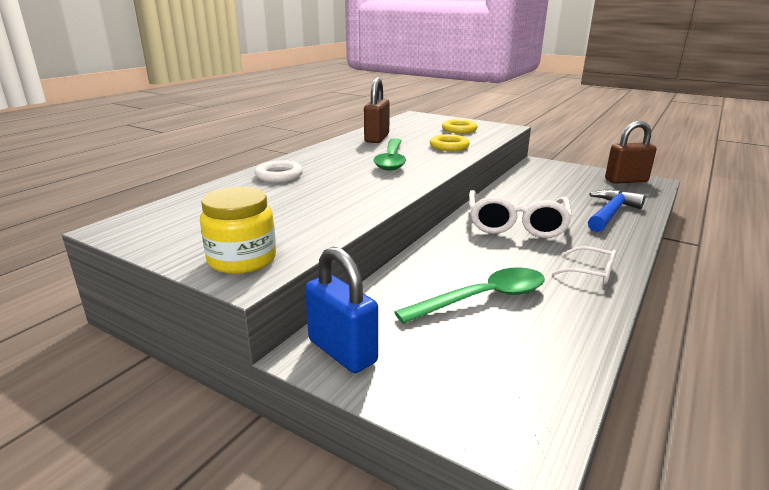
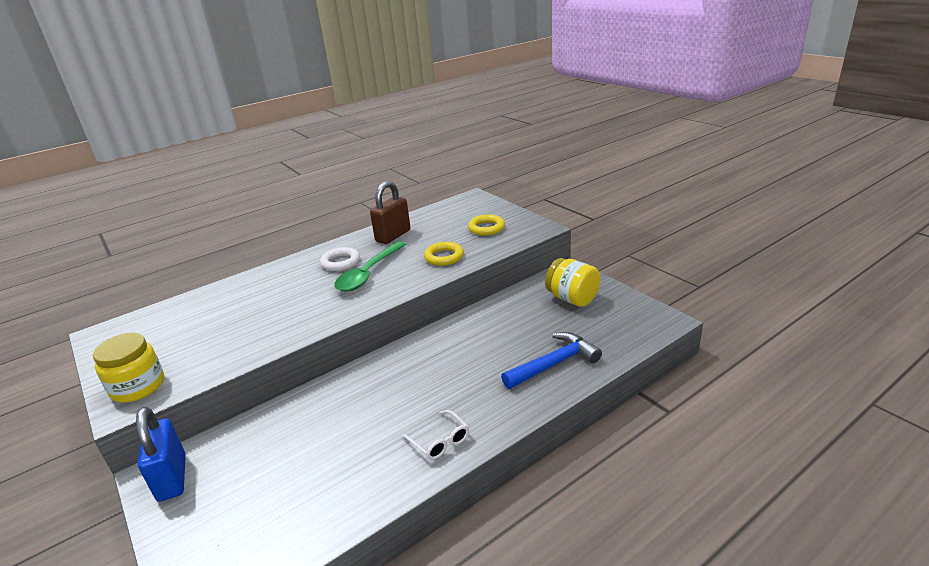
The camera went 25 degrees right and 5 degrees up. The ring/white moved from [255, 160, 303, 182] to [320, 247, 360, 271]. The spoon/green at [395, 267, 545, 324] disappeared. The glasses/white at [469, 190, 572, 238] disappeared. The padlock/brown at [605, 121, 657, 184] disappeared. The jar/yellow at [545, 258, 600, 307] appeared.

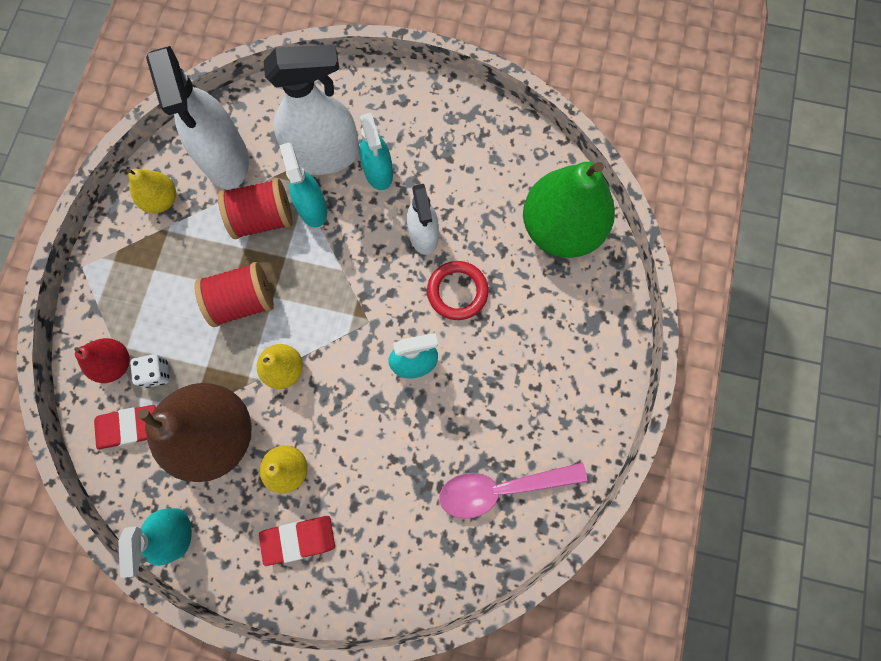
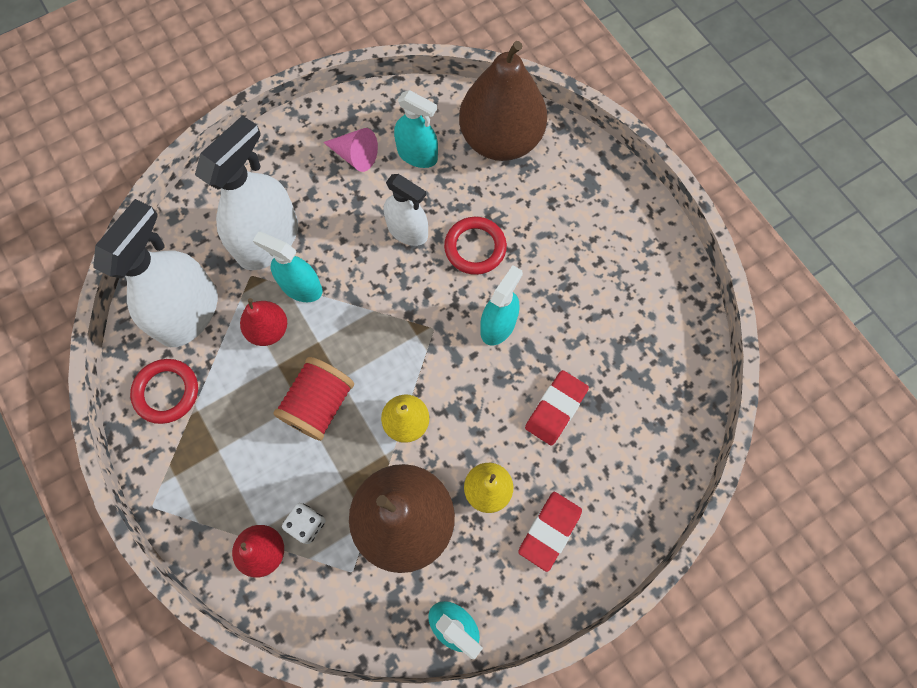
The camera went 45 degrees left and 5 degrees down. The eraser/red moved from [94, 405, 156, 450] to [525, 370, 589, 446]. The pear/yellow at [127, 169, 176, 213] was replaced by the ring/red at [130, 359, 198, 424]. The spray bottle/white at [146, 46, 249, 189] turned 90 degrees counterclockwise. The spool/red at [218, 178, 293, 239] was replaced by the pear/red at [240, 298, 287, 346]. The spray bottle/turquoise moved from [359, 113, 393, 190] to [394, 90, 438, 168]. The spoon/pink at [439, 462, 587, 519] disappeared. The pear/green at [523, 162, 615, 258] became the pear/brown at [459, 41, 547, 161]. The cone/pink at [323, 128, 378, 172] appeared.

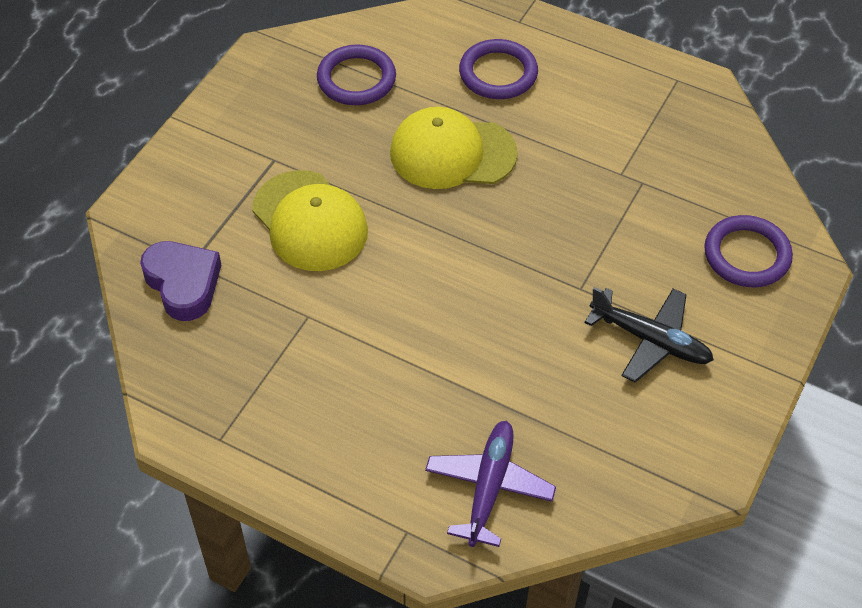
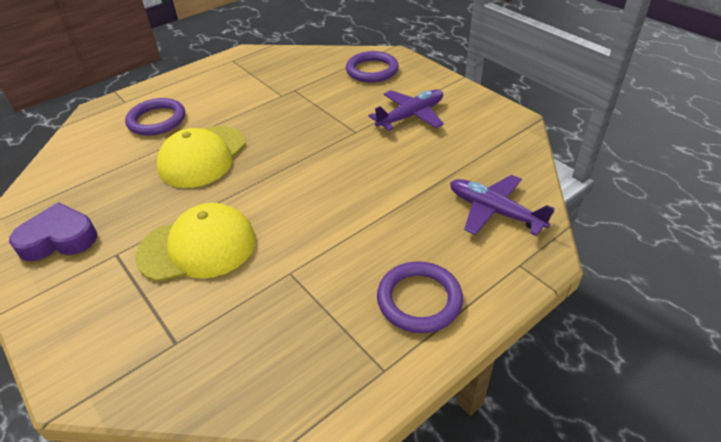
The camera went 65 degrees left and 10 degrees down. The heart/purple moved from [140, 241, 221, 321] to [9, 202, 97, 261]. The ring/purple moved from [317, 44, 396, 105] to [377, 261, 463, 333]. The plane/black at [585, 287, 714, 383] became the plane/purple at [368, 89, 444, 131].

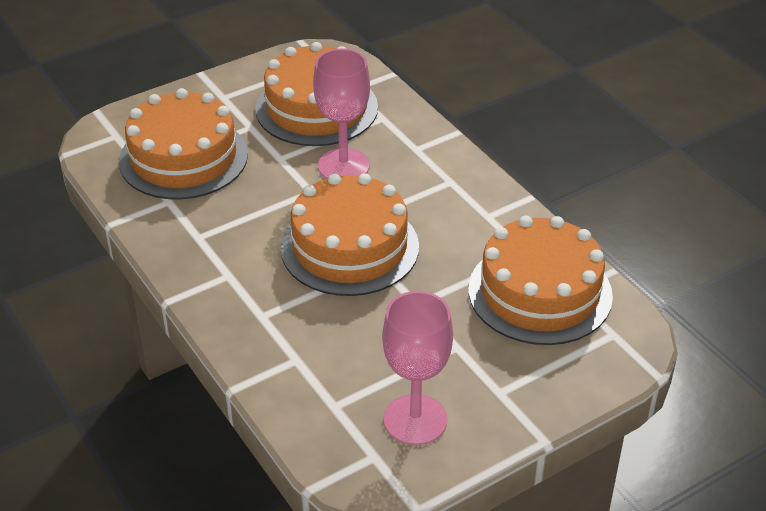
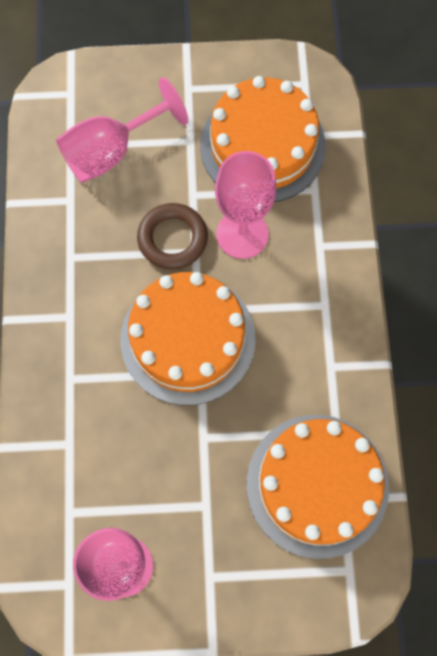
The camera went 30 degrees right and 30 degrees up. The cake/orange at [119, 88, 248, 199] was replaced by the goblet/pink at [56, 77, 188, 183]. The ring/brown at [137, 203, 208, 270] appeared.

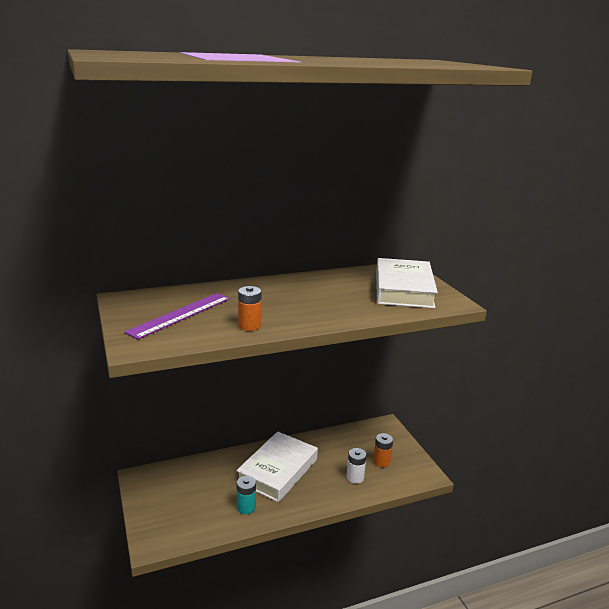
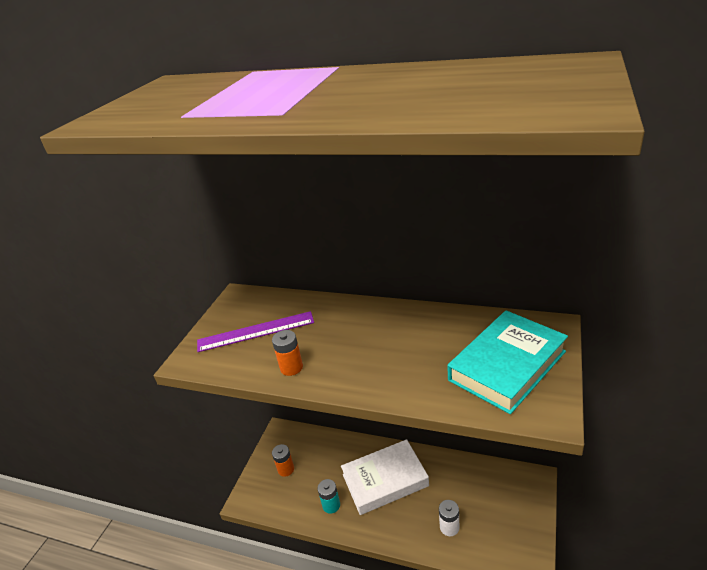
The camera went 45 degrees right and 10 degrees up. The battery/orange moved from [373, 433, 393, 467] to [272, 444, 294, 477]. The book/white at [376, 258, 438, 309] became the book/turquoise at [447, 310, 568, 414].

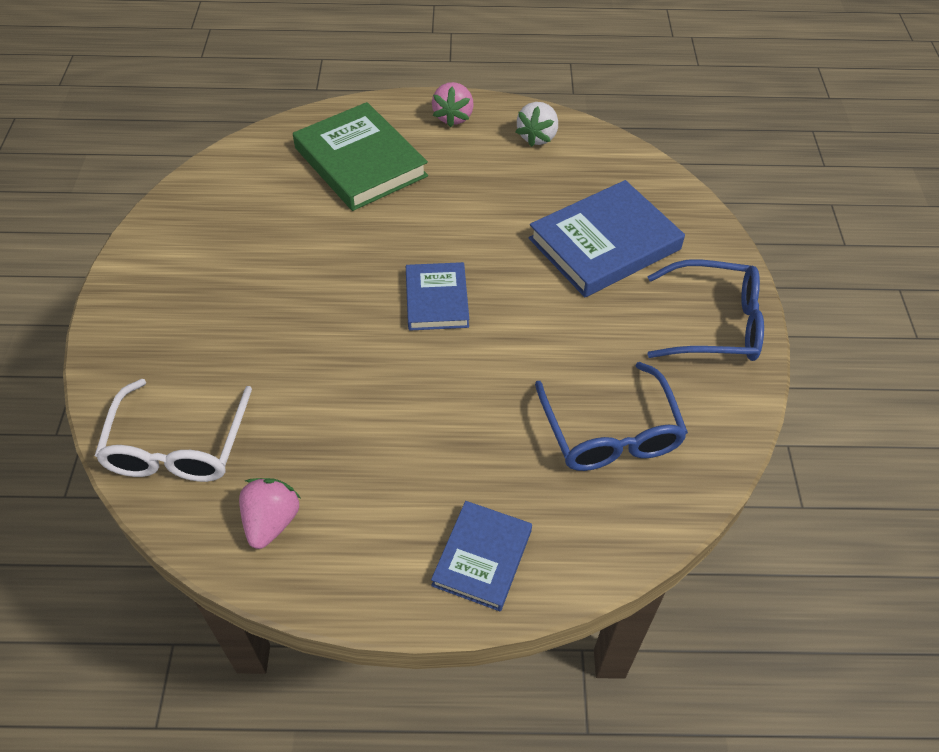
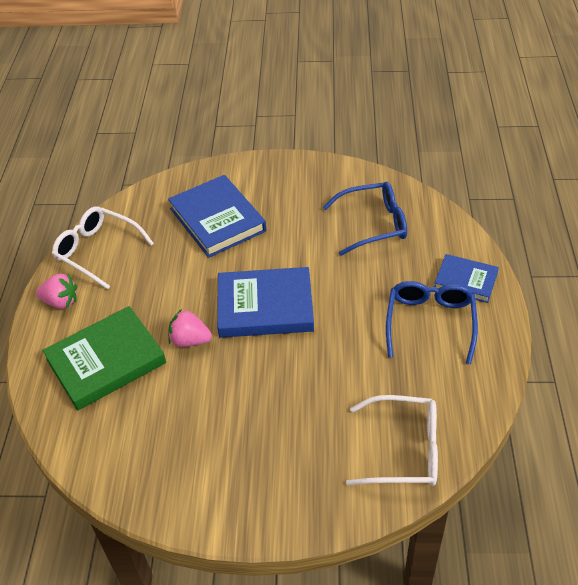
The camera went 85 degrees left and 5 degrees down. The strawberry/pink moved from [239, 478, 300, 549] to [168, 309, 212, 347]. The book/blue at [406, 262, 469, 331] changed to 1.68 times the size. The strawberry/white at [516, 102, 558, 147] was replaced by the glasses/white at [52, 206, 154, 289]. The glasses/blue moved from [647, 260, 764, 361] to [386, 281, 478, 364].

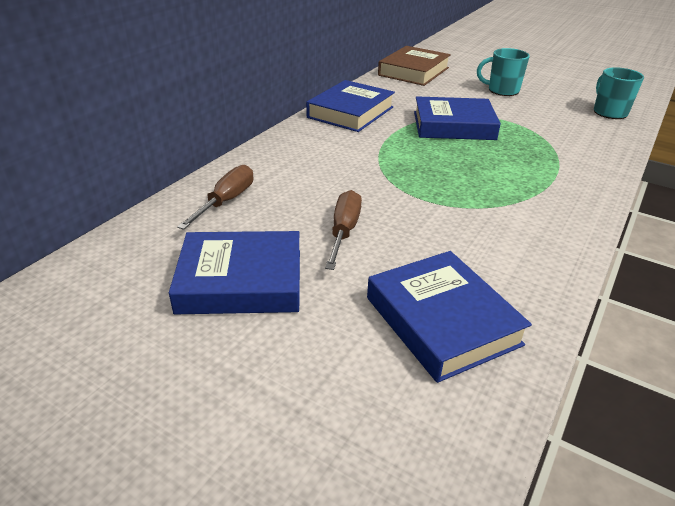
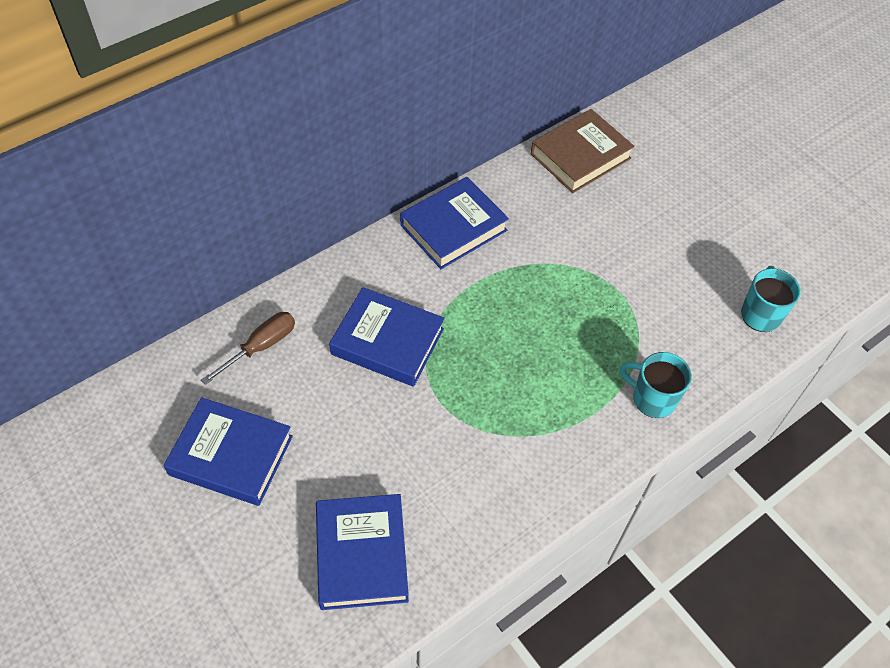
The camera went 20 degrees right and 20 degrees up. The screwdriver/brown at [325, 190, 362, 270] disappeared. The book/blue moved from [414, 96, 501, 140] to [329, 287, 444, 387]. The mug/turquoise moved from [477, 48, 530, 96] to [620, 352, 692, 418].

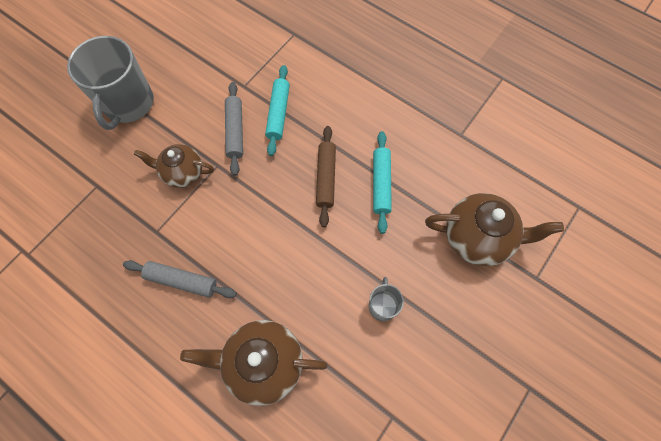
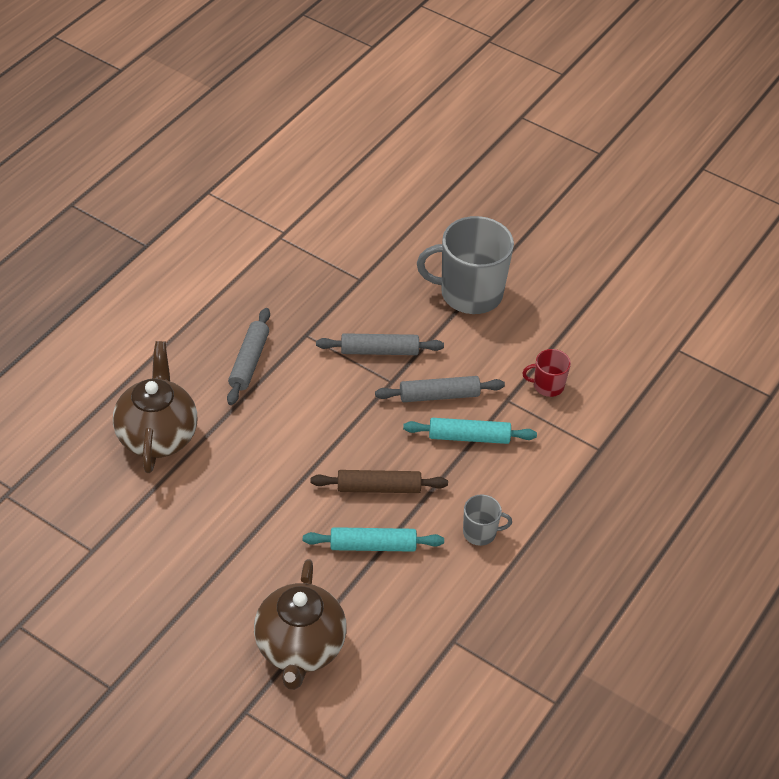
The camera went 85 degrees right and 20 degrees down. The teapot/brown at [134, 144, 214, 188] was replaced by the rolling pin/grey at [316, 333, 444, 355]. The mug/grey moved from [369, 277, 404, 321] to [463, 494, 512, 546]. The mug/red at [522, 349, 571, 397] appeared.

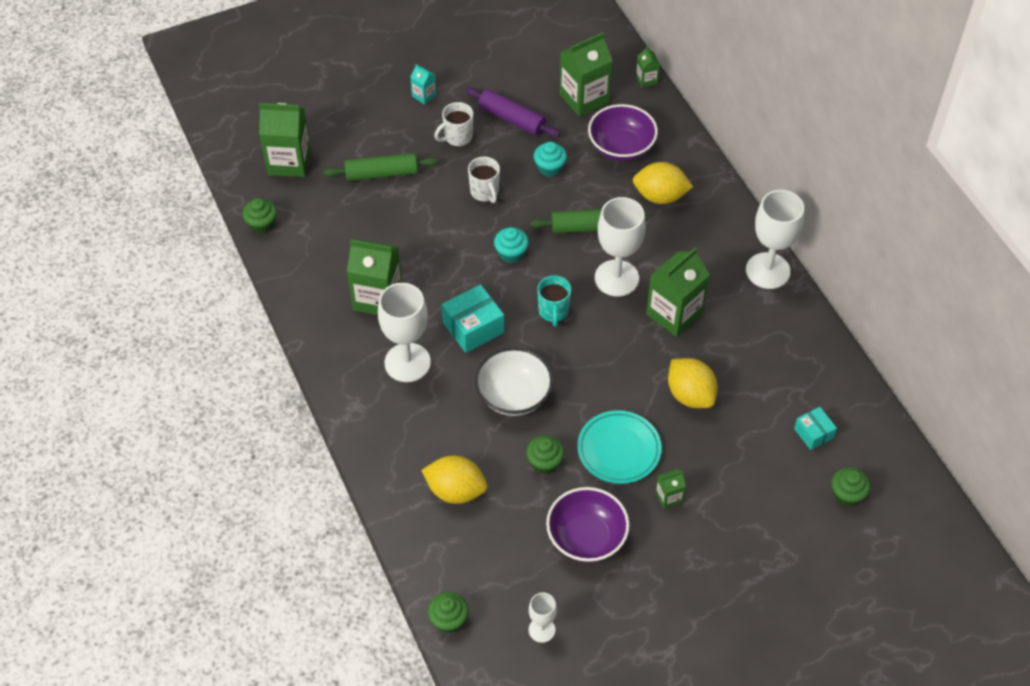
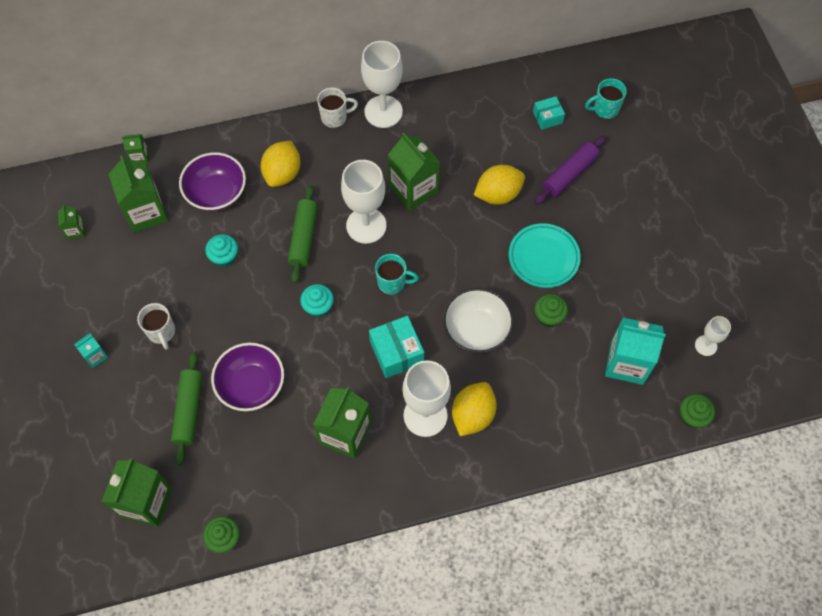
The camera went 80 degrees left and 10 degrees up. The lemon/yellow moved from [421, 456, 487, 504] to [452, 382, 497, 436]. The rolling pin/purple moved from [465, 87, 560, 137] to [535, 135, 606, 204]. The mug/white moved from [468, 157, 500, 203] to [317, 87, 358, 128]. The bowl/purple moved from [546, 487, 630, 563] to [211, 343, 284, 411]. The carton/green moved from [655, 469, 686, 509] to [58, 204, 85, 240]. The cupcake/green at [831, 467, 871, 507] was replaced by the mug/turquoise at [585, 78, 627, 119]. The carton/turquoise at [605, 317, 666, 385] appeared.

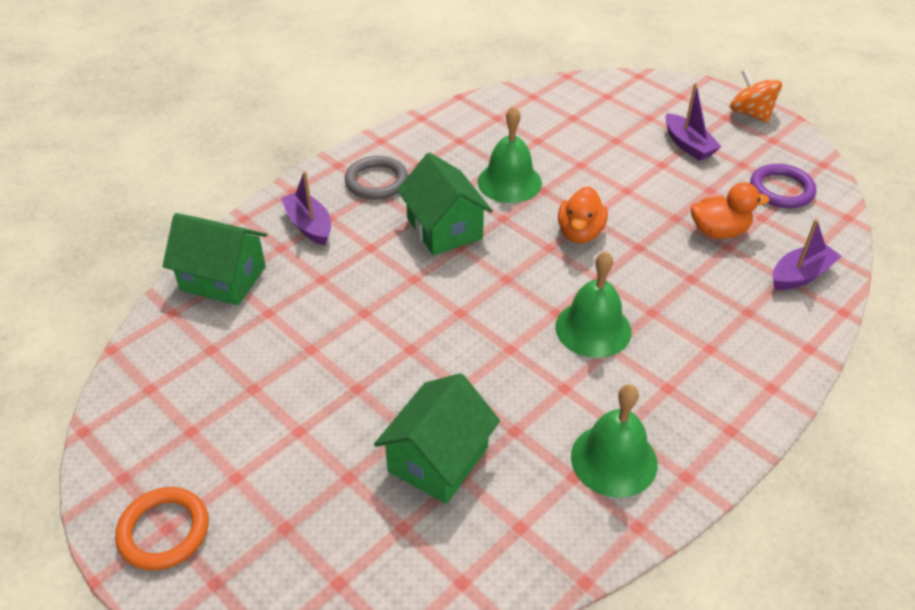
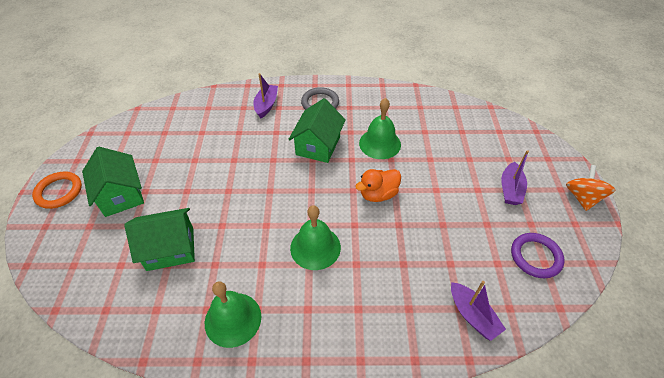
The camera went 45 degrees right and 5 degrees up. The house/green moved from [162, 213, 268, 305] to [82, 147, 144, 217]. The duck/orange at [691, 182, 770, 239] disappeared. The boat/purple at [773, 219, 842, 290] turned 45 degrees clockwise.

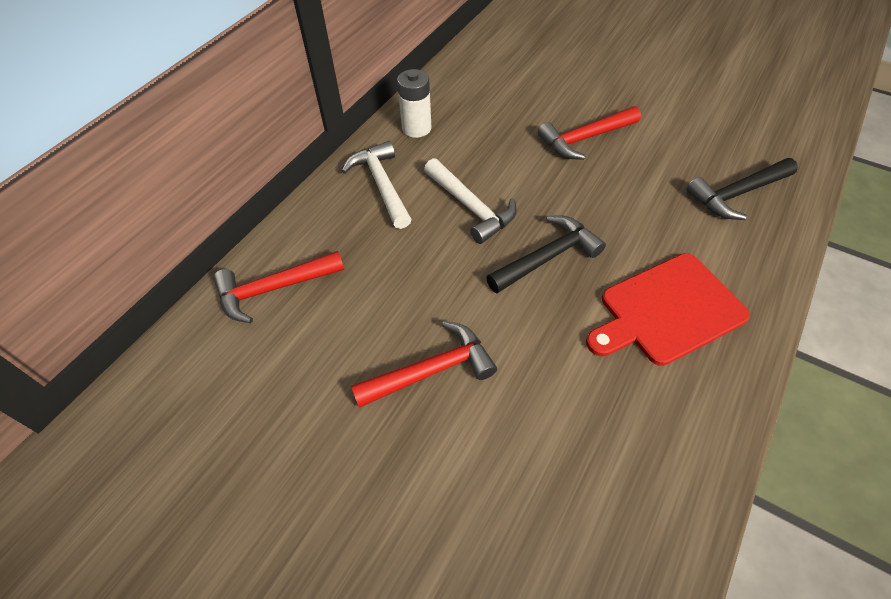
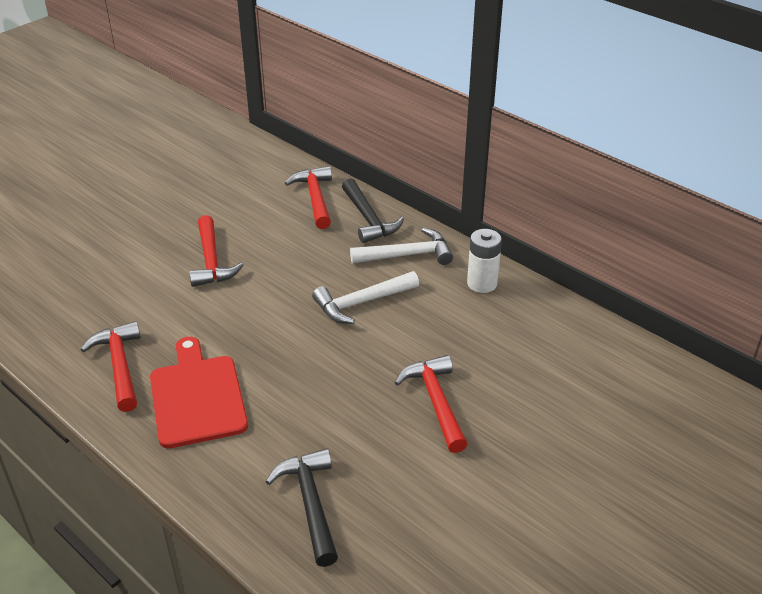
The camera went 100 degrees right and 15 degrees down. The hammer/black moved from [486, 215, 606, 293] to [342, 179, 404, 243]. The hammer/red at [80, 321, 141, 412] appeared.

